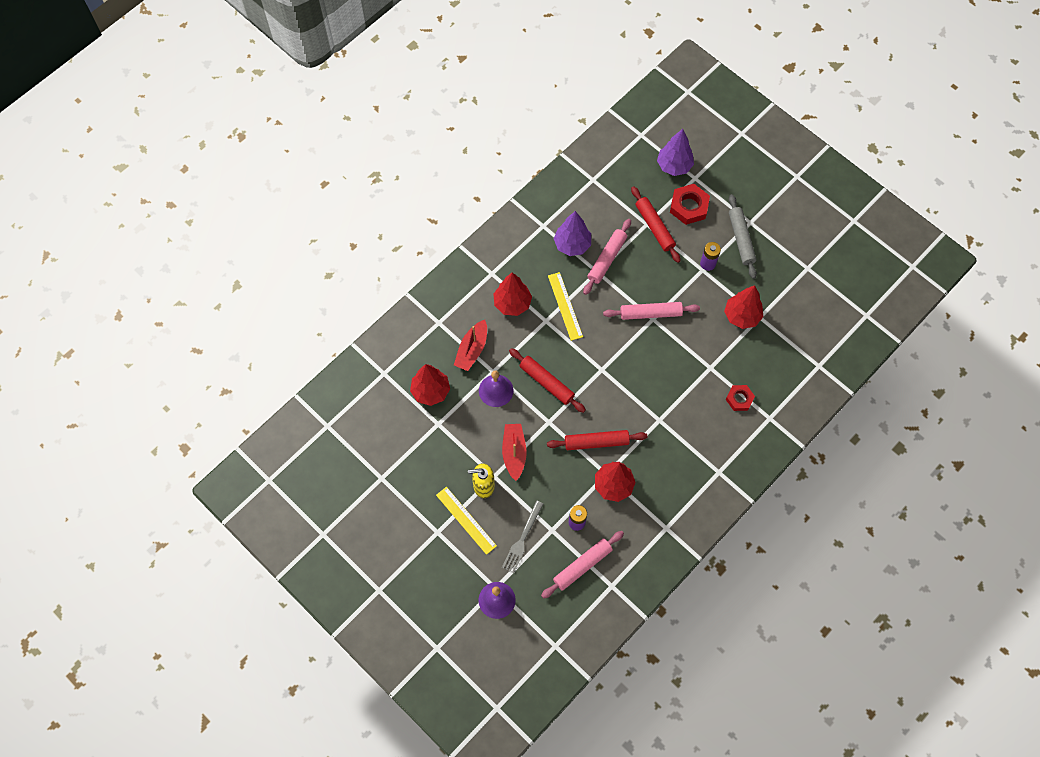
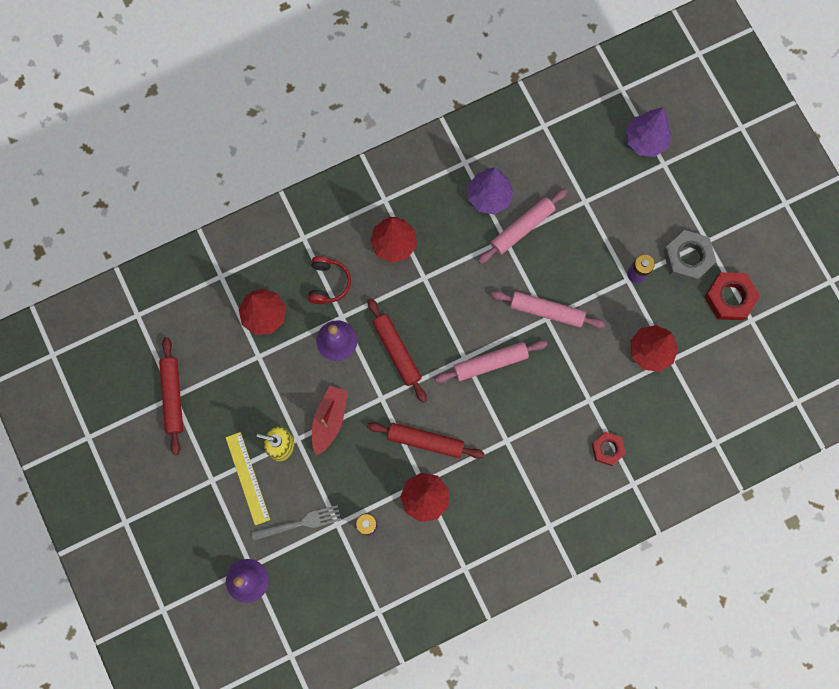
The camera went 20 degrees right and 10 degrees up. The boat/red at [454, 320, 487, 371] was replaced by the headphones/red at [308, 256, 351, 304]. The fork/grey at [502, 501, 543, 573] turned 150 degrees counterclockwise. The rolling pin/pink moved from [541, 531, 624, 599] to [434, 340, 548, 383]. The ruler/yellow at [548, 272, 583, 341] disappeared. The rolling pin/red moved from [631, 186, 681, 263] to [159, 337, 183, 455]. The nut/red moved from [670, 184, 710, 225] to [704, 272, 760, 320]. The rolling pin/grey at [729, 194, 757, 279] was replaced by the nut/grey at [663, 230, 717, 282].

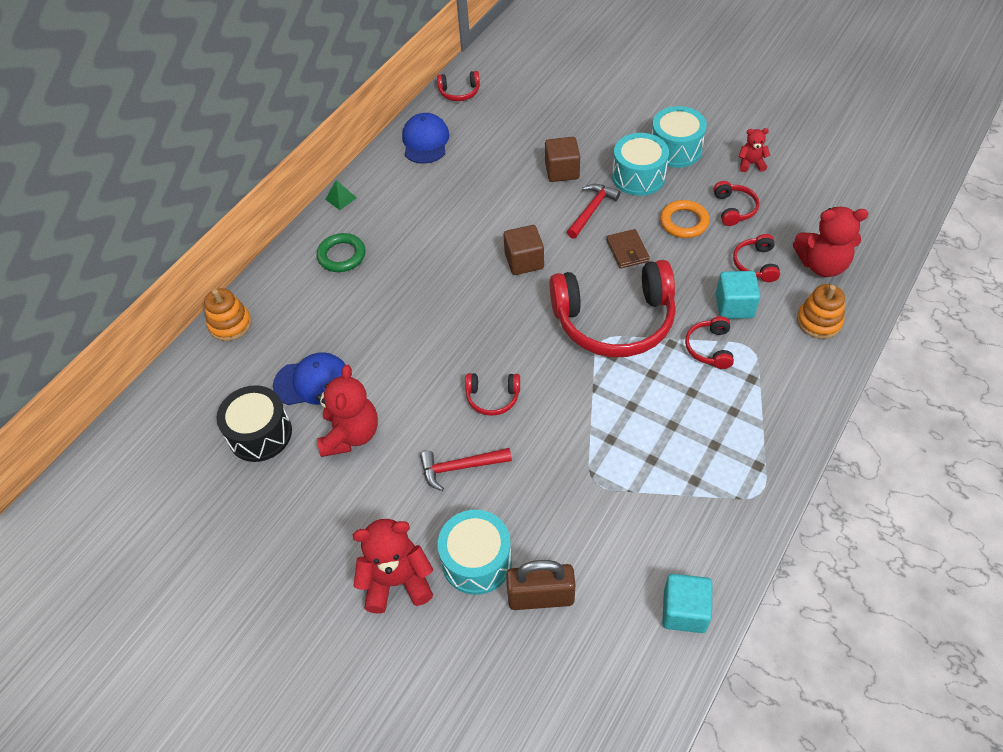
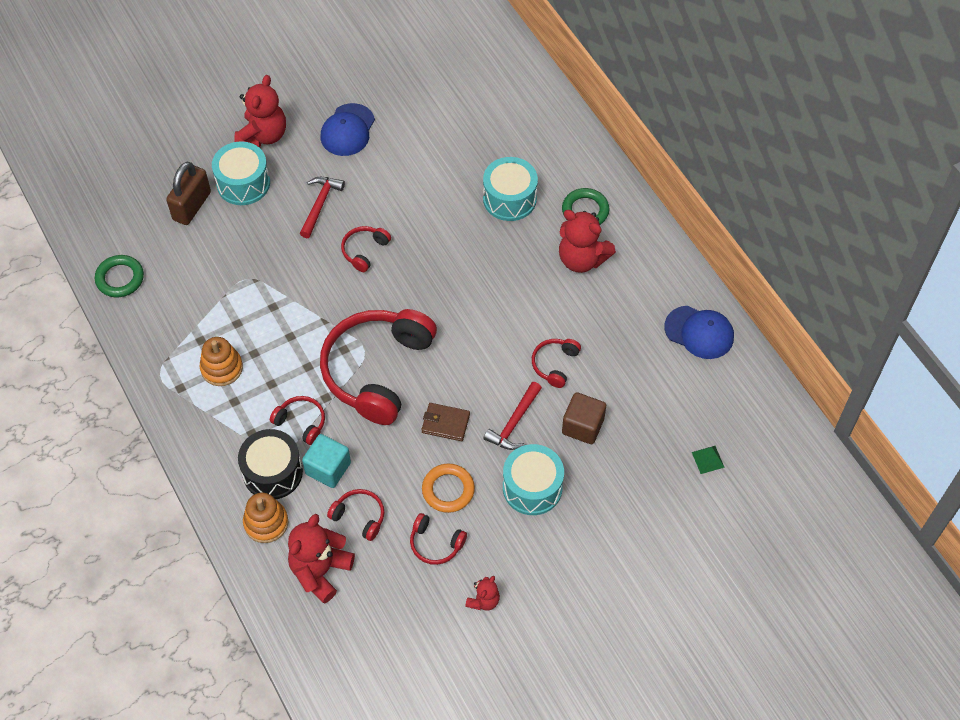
The camera went 115 degrees right and 5 degrees up. The stacking toy/orange moved from [204, 288, 252, 341] to [200, 337, 243, 386]. The drum/black moved from [216, 385, 292, 462] to [238, 429, 303, 499]. The cap/blue moved from [273, 352, 345, 405] to [321, 103, 375, 156]. The teddy bear/red moved from [316, 365, 378, 457] to [559, 210, 616, 273]. The pyramid/green moved from [325, 180, 357, 210] to [692, 446, 725, 474]. The headphones/red moved from [437, 71, 480, 101] to [532, 339, 581, 388]. The cube/brown at [504, 225, 544, 275] disappeared. The hammer/red at [567, 184, 620, 239] turned 60 degrees clockwise. The drum/turquoise moved from [652, 106, 707, 168] to [483, 157, 538, 221]. The cube/turquoise at [662, 574, 713, 633] was replaced by the ring/green at [95, 255, 144, 297].

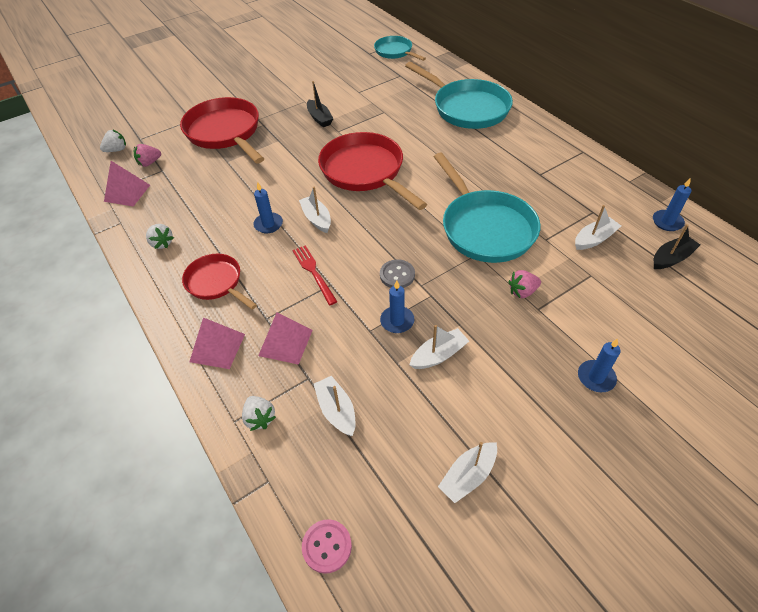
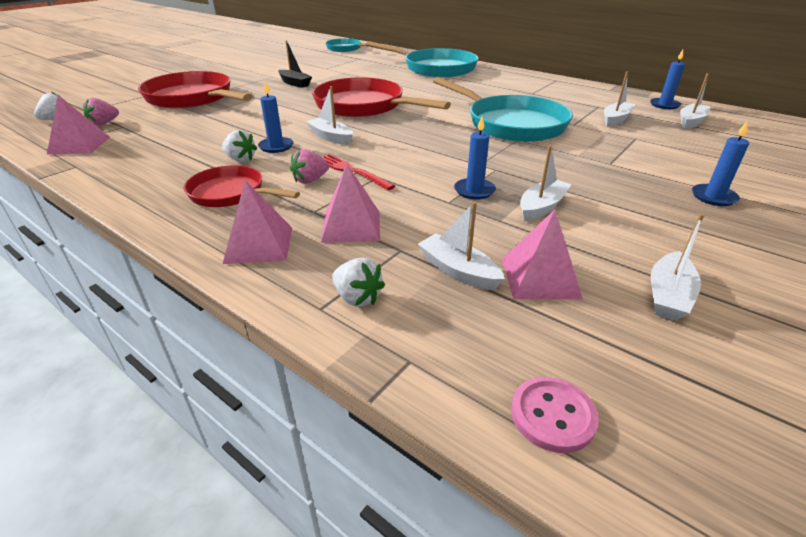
The camera went 20 degrees left and 15 degrees down. The strawberry/white moved from [146, 224, 174, 249] to [222, 130, 257, 162]. The button/grey at [380, 259, 415, 288] disappeared. The strawberry/pink moved from [508, 270, 541, 298] to [290, 149, 329, 184]. The boat/black at [654, 224, 700, 269] became the boat/white at [680, 73, 711, 129]. The pyramid/pink at [502, 210, 583, 299] appeared.

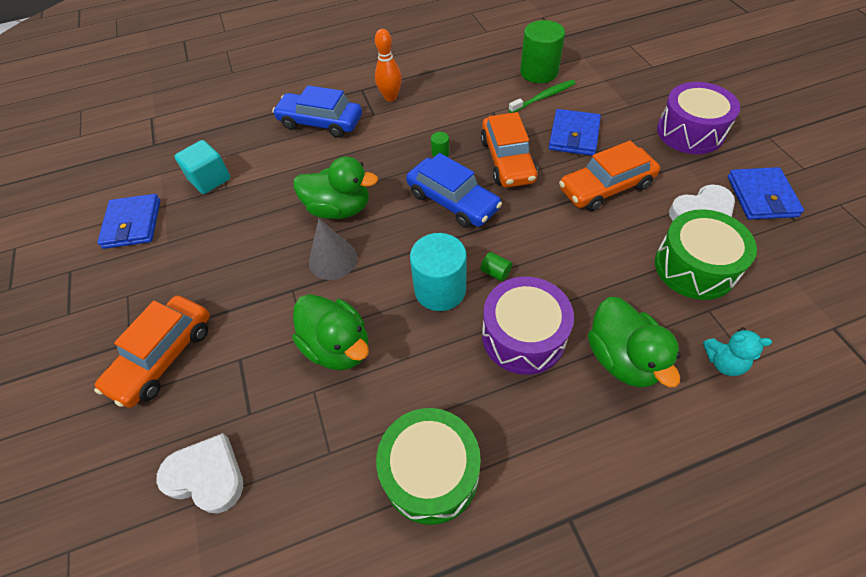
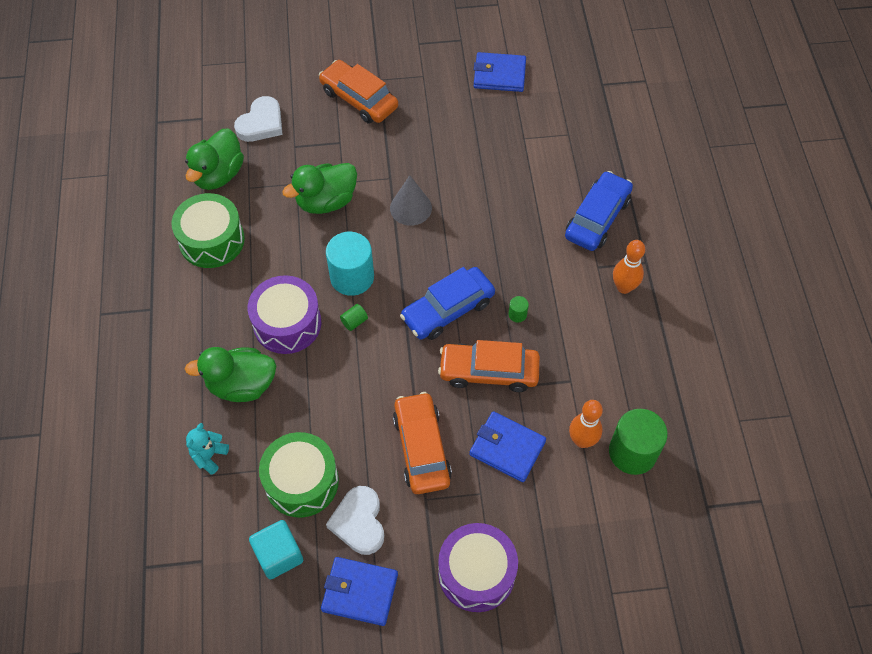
The camera went 100 degrees right and 5 degrees up. The cube/turquoise moved from [175, 140, 230, 194] to [249, 520, 303, 579]. The duck/green moved from [293, 157, 378, 219] to [185, 128, 244, 190]. The toothbrush/green at [509, 80, 576, 113] was replaced by the bowling pin/orange at [569, 400, 603, 448].

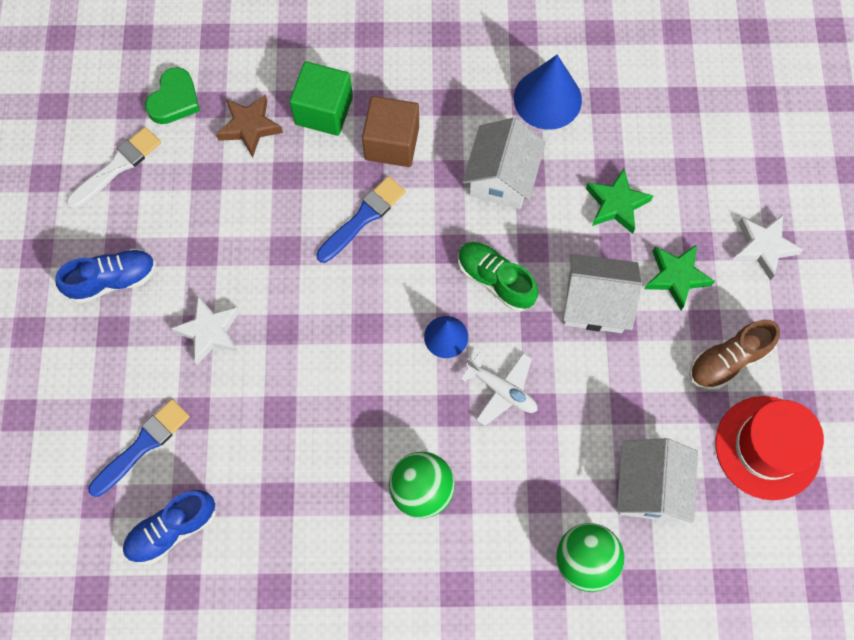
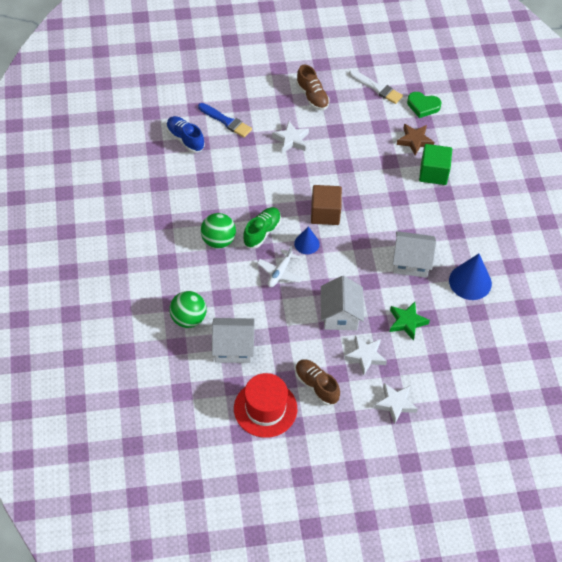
The camera went 80 degrees right and 15 degrees down. The shoe/blue at [56, 249, 156, 304] became the shoe/brown at [296, 64, 330, 110]. The brush/blue at [316, 176, 406, 263] disappeared. The cube/brown moved from [362, 96, 419, 167] to [311, 185, 342, 225]. The shoe/green moved from [458, 242, 538, 312] to [243, 207, 281, 248]. The star/green at [644, 245, 715, 310] became the star/white at [344, 336, 387, 375].

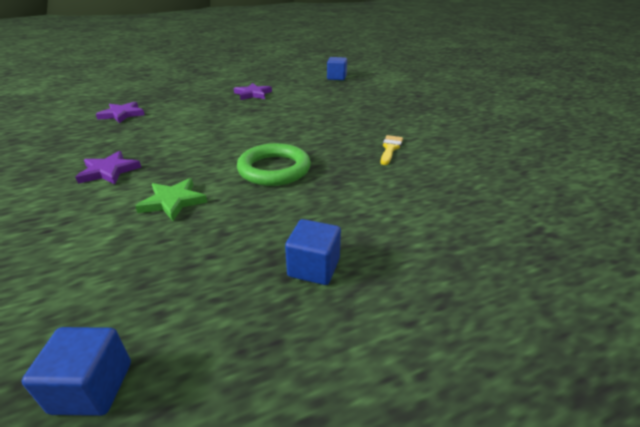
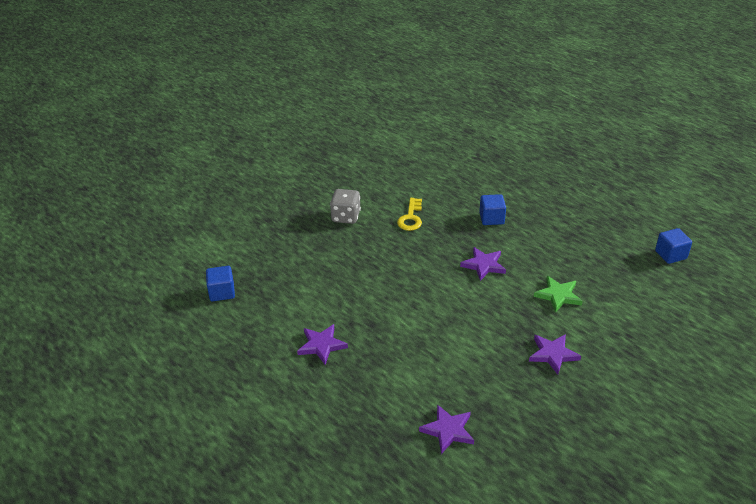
The camera went 110 degrees left and 5 degrees up. The ring/green at [237, 143, 311, 186] was replaced by the star/purple at [460, 247, 506, 281]. The cube/blue moved from [285, 219, 341, 285] to [479, 194, 506, 225]. The brush/yellow at [380, 135, 403, 165] was replaced by the key/yellow at [397, 198, 422, 231]. The dice/grey at [330, 189, 361, 224] appeared.

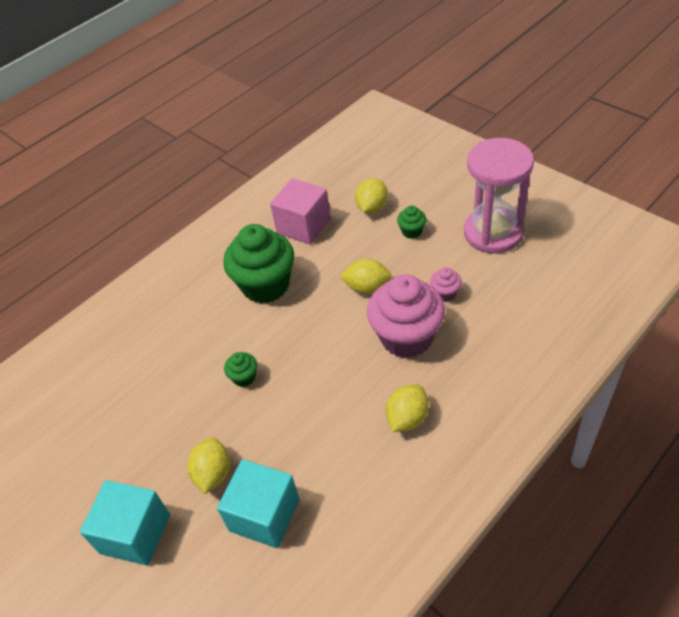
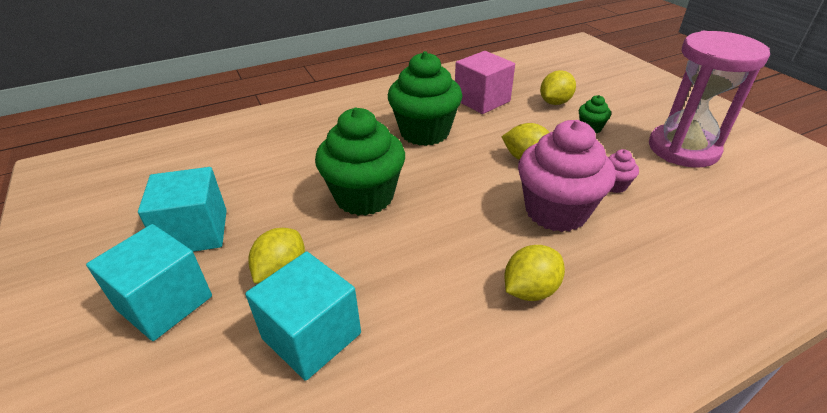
The camera went 15 degrees right and 10 degrees down. The cupcake/green at [224, 352, 257, 387] changed to 2.30 times the size. The cube/turquoise at [138, 167, 227, 252] appeared.

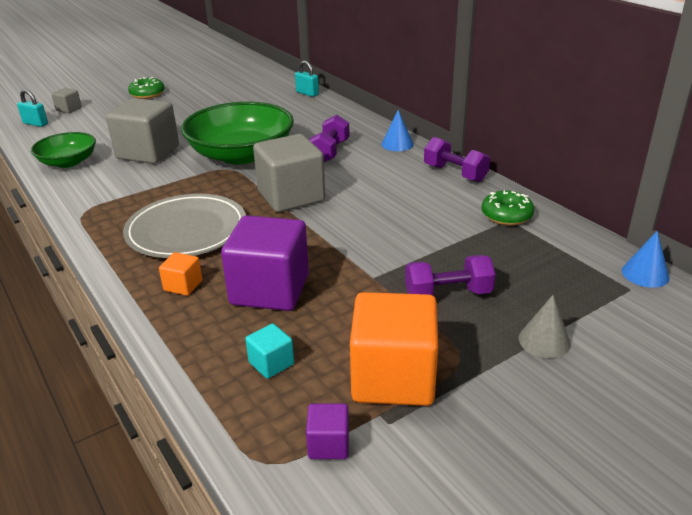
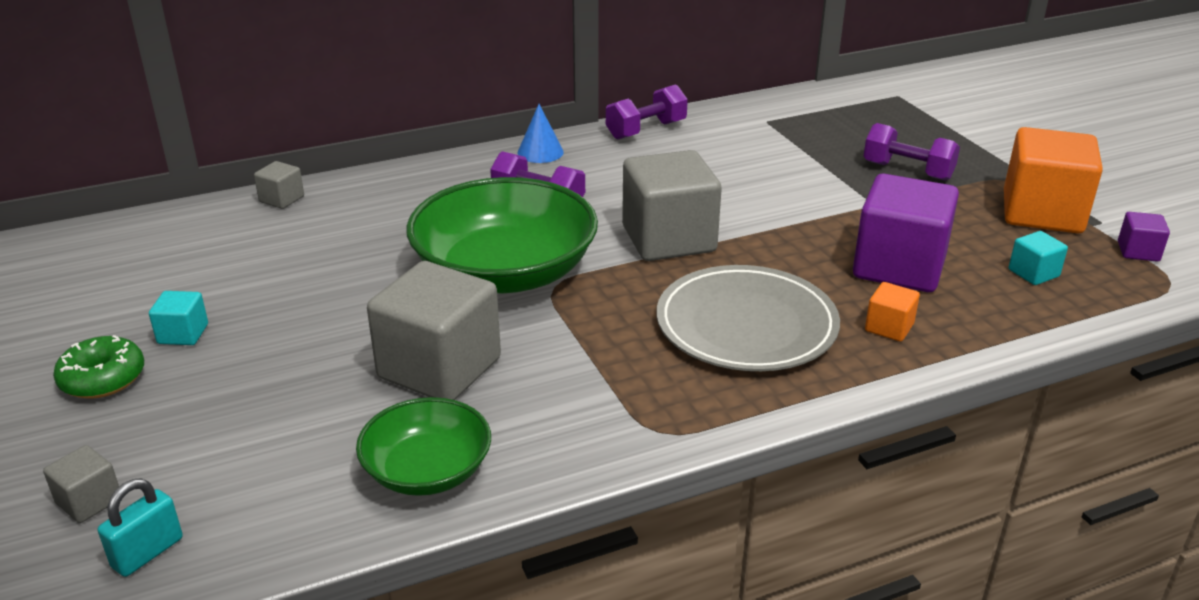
The camera went 80 degrees left and 0 degrees up. The padlock/turquoise at [295, 61, 319, 97] was replaced by the cube/grey at [254, 161, 304, 209]. The dumbbell/purple at [405, 255, 496, 295] turned 60 degrees counterclockwise. The donut/green at [482, 190, 534, 225] disappeared. The cone/grey at [519, 295, 571, 358] disappeared. The cone/blue at [622, 231, 670, 288] disappeared. The cube/turquoise at [149, 291, 208, 345] appeared.

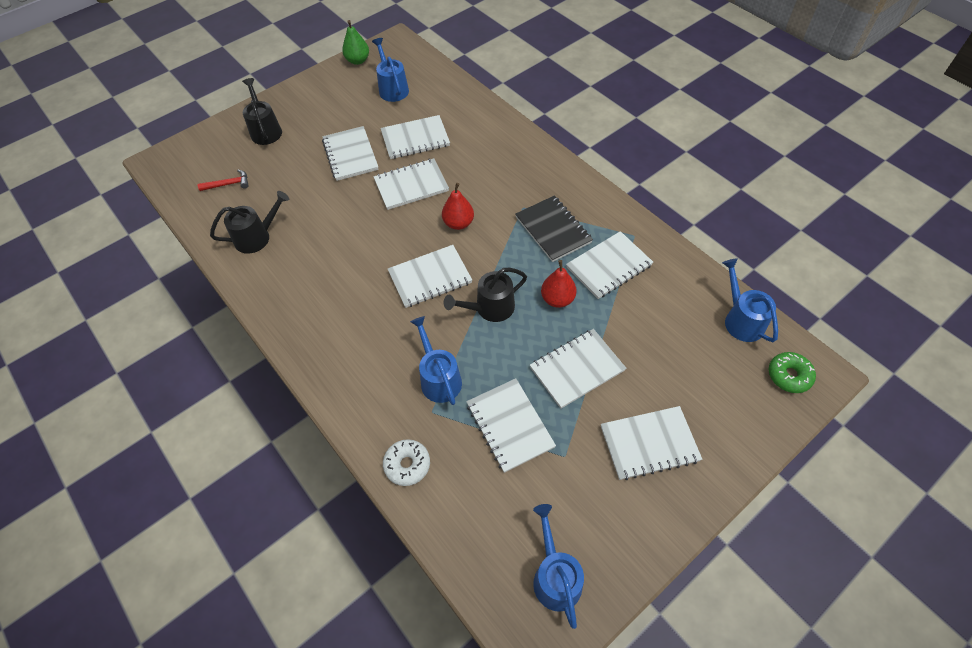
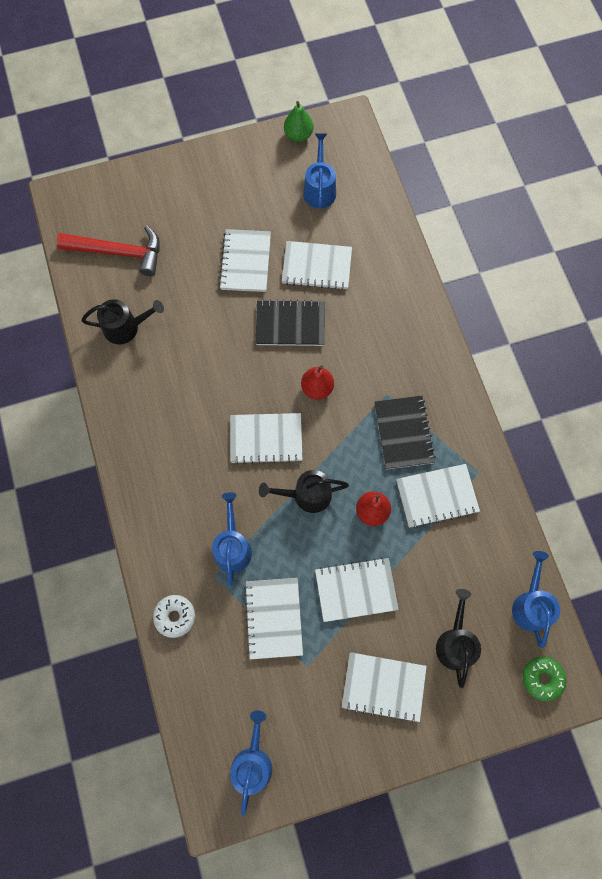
The camera went 20 degrees right and 15 degrees up. The hammer/red at [198, 170, 249, 191] changed to 2.05 times the size. The watering can/black moved from [242, 78, 282, 145] to [436, 589, 481, 688]. The notebook/white at [373, 158, 449, 210] became the notebook/black at [256, 299, 325, 346].

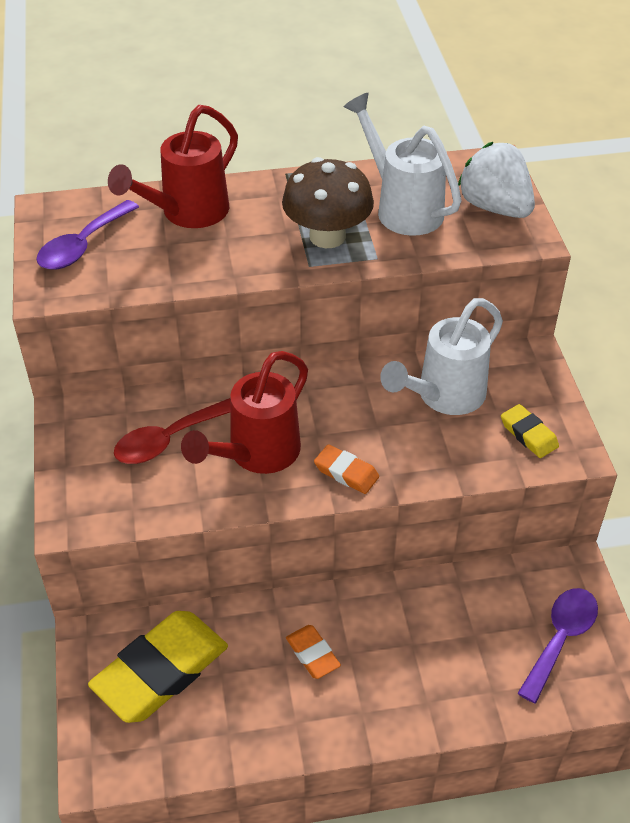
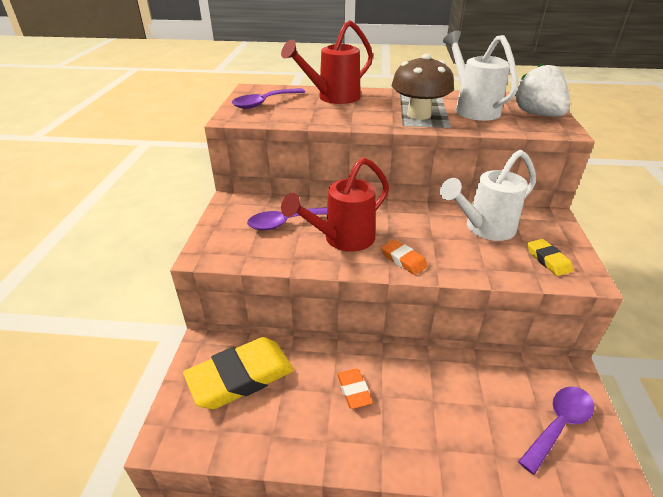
The camera went 15 degrees right and 10 degrees down. The spoon/red at [114, 398, 230, 464] became the spoon/purple at [247, 207, 327, 230].

